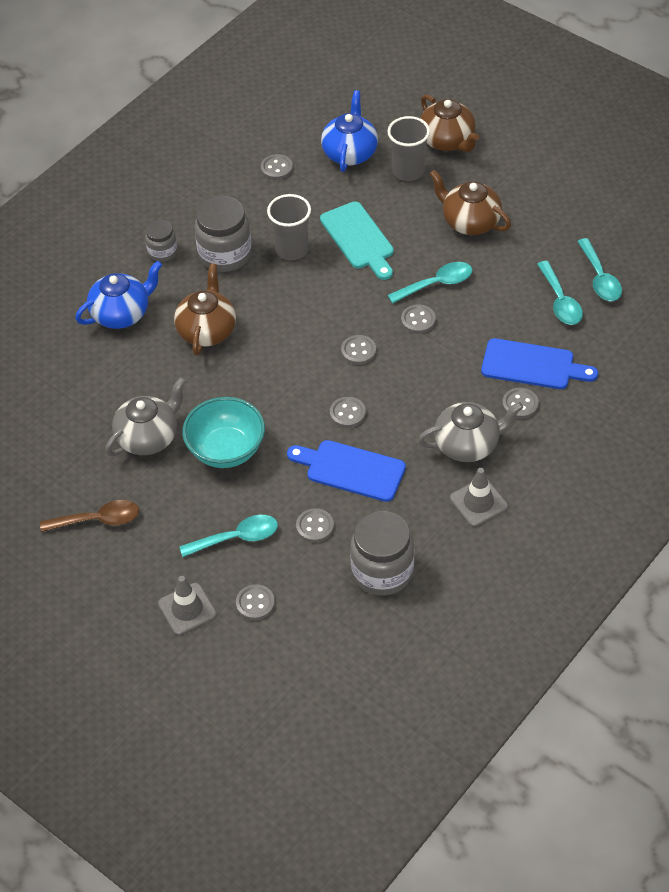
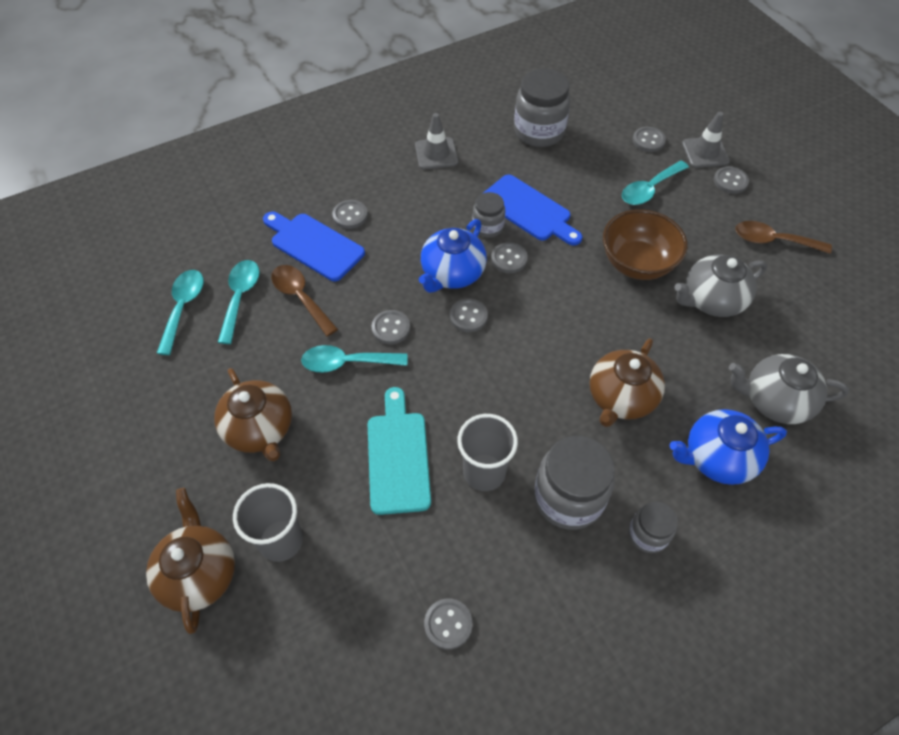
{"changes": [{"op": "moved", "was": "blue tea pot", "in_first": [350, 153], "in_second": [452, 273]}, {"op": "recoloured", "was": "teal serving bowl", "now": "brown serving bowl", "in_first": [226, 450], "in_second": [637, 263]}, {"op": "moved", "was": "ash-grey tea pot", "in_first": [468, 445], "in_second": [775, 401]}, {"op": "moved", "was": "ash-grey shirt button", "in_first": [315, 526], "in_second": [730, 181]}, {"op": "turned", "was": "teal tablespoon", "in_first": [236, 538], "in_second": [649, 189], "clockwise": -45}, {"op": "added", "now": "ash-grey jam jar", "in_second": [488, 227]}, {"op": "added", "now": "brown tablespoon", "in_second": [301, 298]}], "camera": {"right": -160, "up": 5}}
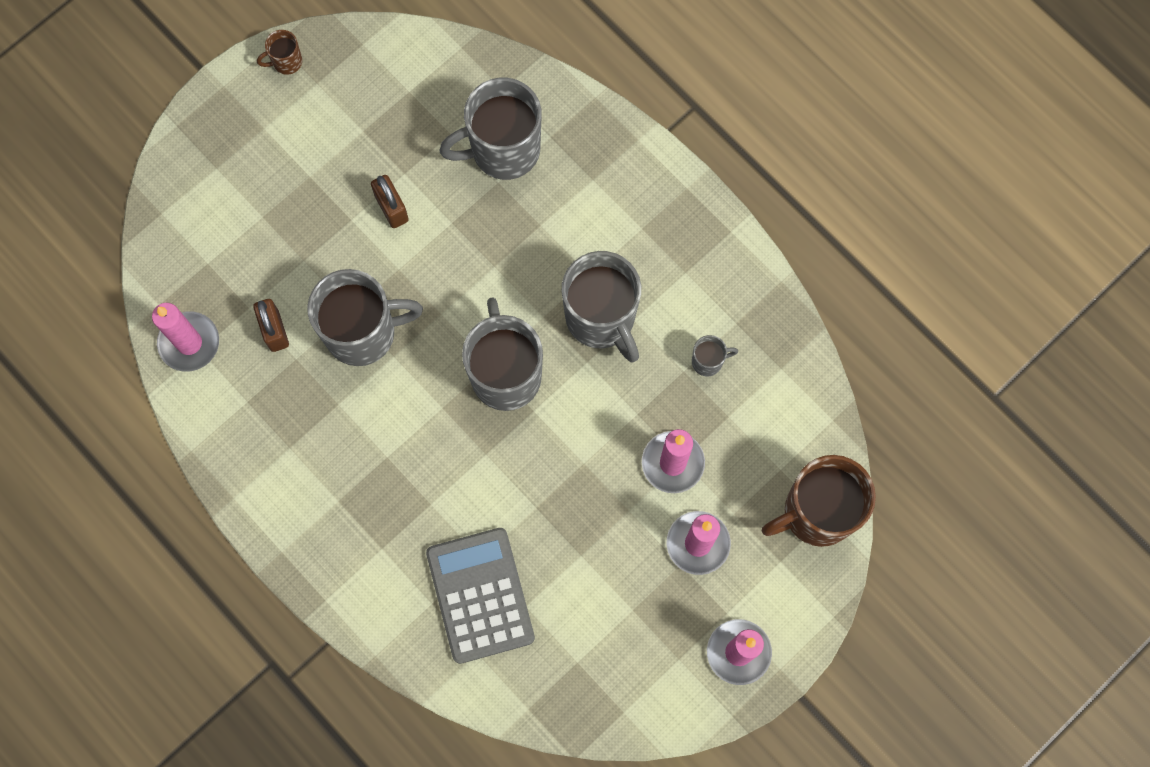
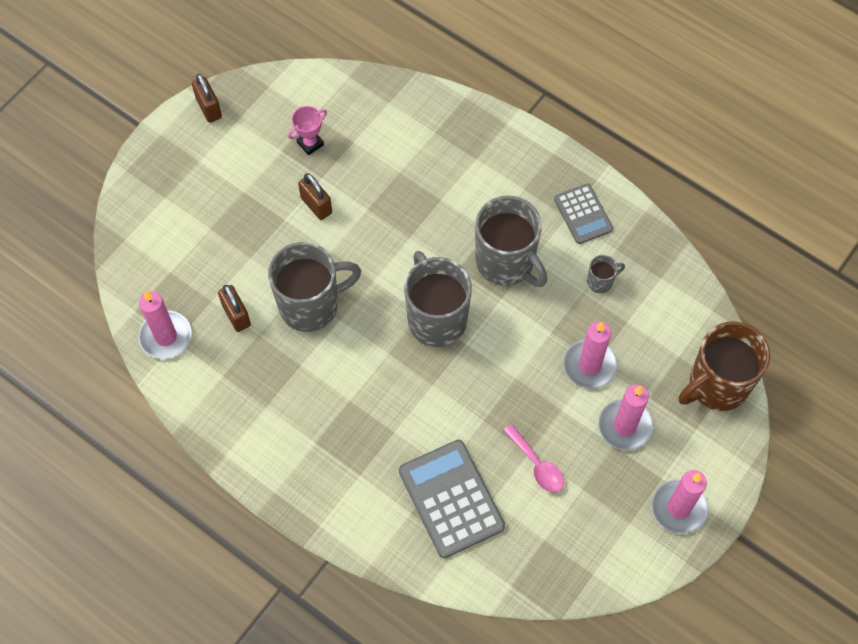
{"changes": [{"op": "replaced", "was": "brown tea mug", "now": "brown padlock", "in_first": [286, 62], "in_second": [209, 108]}, {"op": "removed", "was": "ash-grey tea mug", "in_first": [503, 150]}, {"op": "added", "now": "pink trophy", "in_second": [310, 143]}, {"op": "added", "now": "ash-grey adding machine", "in_second": [583, 214]}, {"op": "added", "now": "pink tablespoon", "in_second": [536, 465]}], "camera": {"right": -10, "up": -10}}
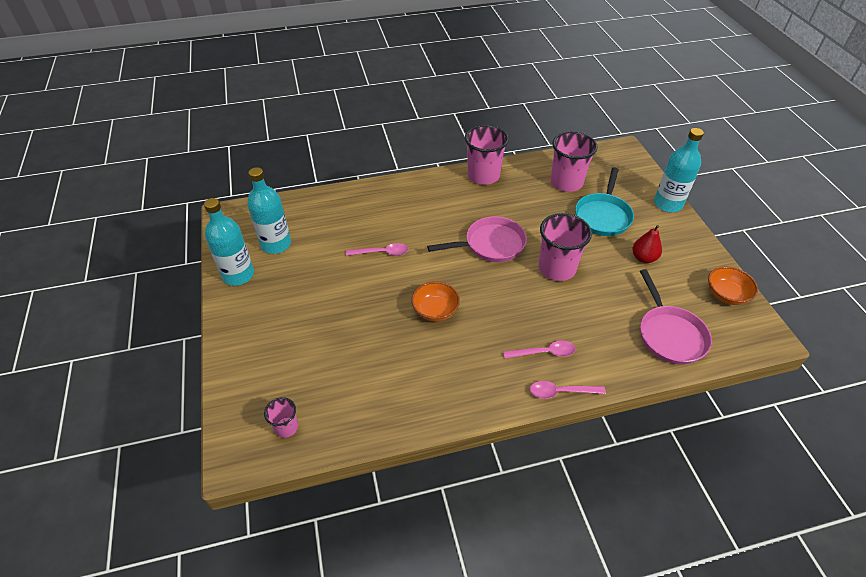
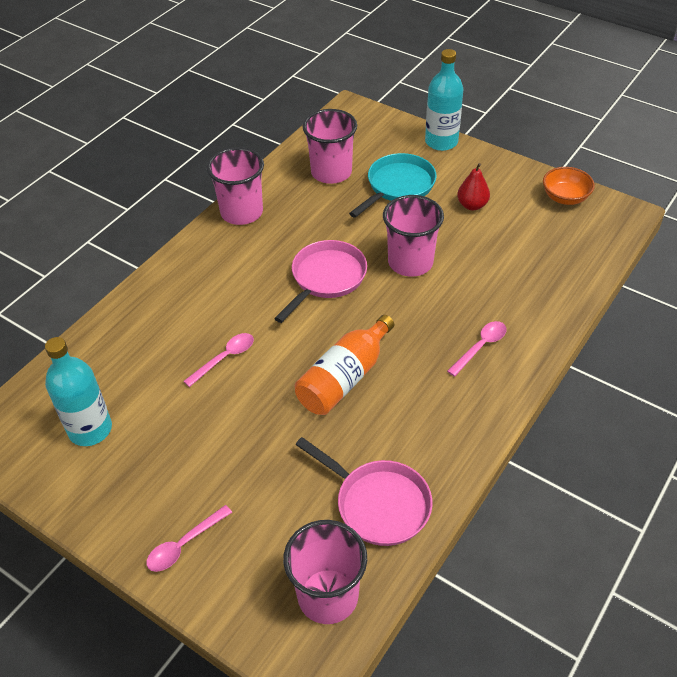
{"changes": [{"op": "turned", "was": "teal pan", "in_first": [603, 216], "in_second": [398, 186], "clockwise": -120}, {"op": "removed", "was": "teal flask", "in_first": [238, 275]}, {"op": "moved", "was": "pink pan", "in_first": [669, 334], "in_second": [378, 504]}, {"op": "replaced", "was": "orange-coloured serving bowl", "now": "orange-coloured flask", "in_first": [435, 311], "in_second": [344, 378]}, {"op": "moved", "was": "pink tablespoon", "in_first": [561, 392], "in_second": [184, 544]}, {"op": "resized", "was": "pink cup", "in_first": [286, 427], "in_second": [328, 596], "ratio": 1.96}], "camera": {"right": -40, "up": 0}}
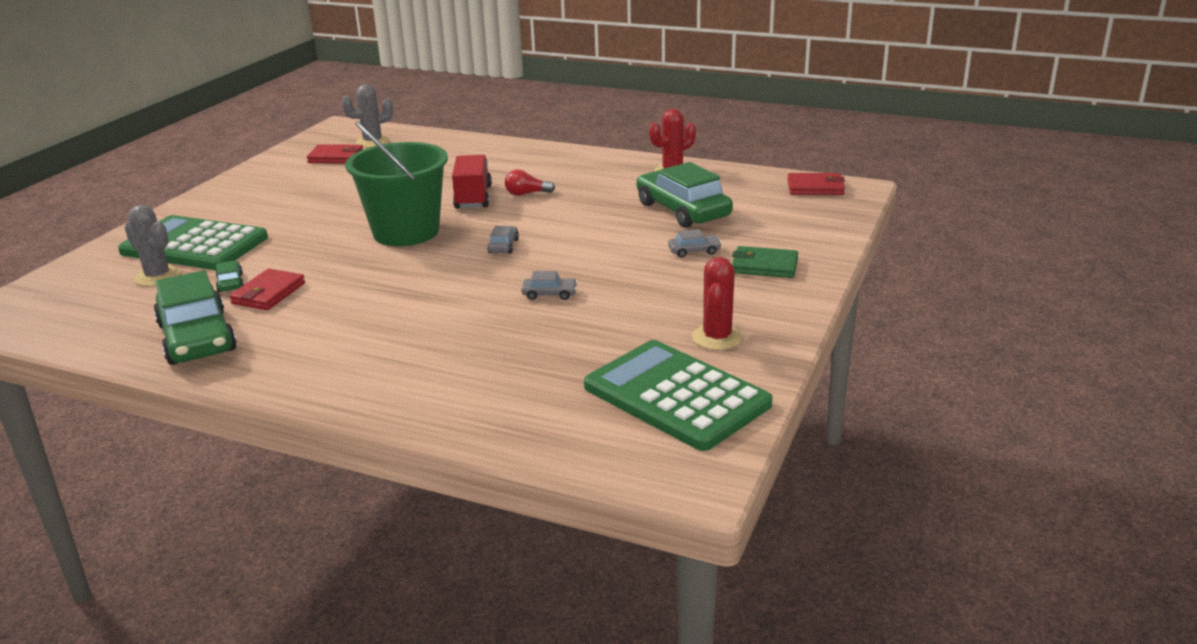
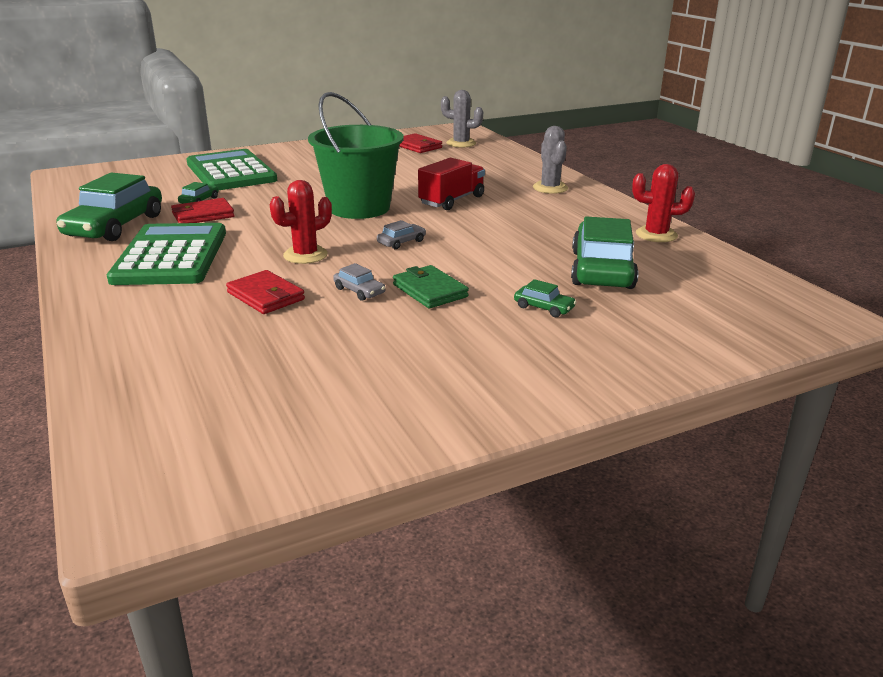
{"changes": [{"op": "removed", "was": "red lightbulb", "in_first": [526, 194]}, {"op": "moved", "was": "red wallet", "in_first": [815, 188], "in_second": [265, 296]}, {"op": "moved", "was": "ash-grey saguaro cactus", "in_first": [157, 276], "in_second": [550, 188]}, {"op": "recoloured", "was": "ash-grey automobile", "now": "emerald automobile", "in_first": [694, 251], "in_second": [544, 307]}, {"op": "moved", "was": "emerald wallet", "in_first": [764, 266], "in_second": [430, 291]}, {"op": "moved", "was": "red saguaro cactus", "in_first": [717, 338], "in_second": [305, 255]}, {"op": "moved", "was": "emerald adding machine", "in_first": [676, 396], "in_second": [171, 256]}], "camera": {"right": 40, "up": 0}}
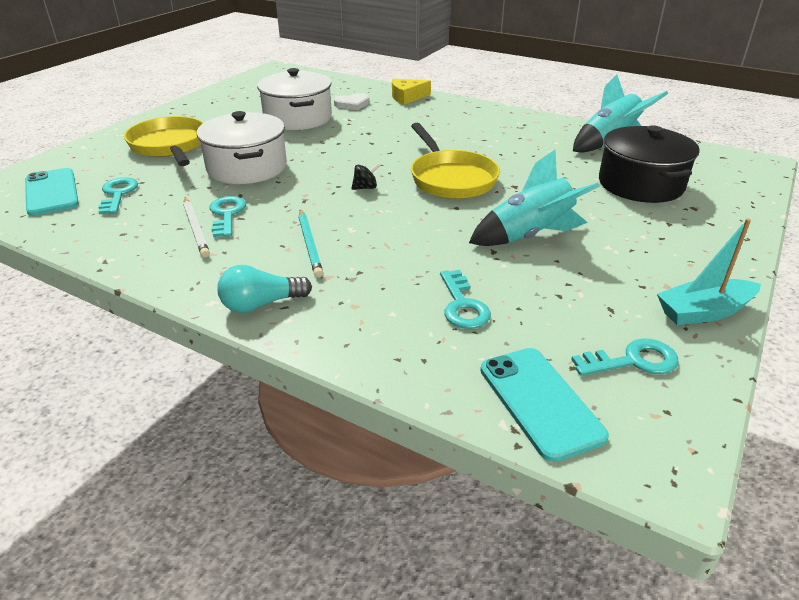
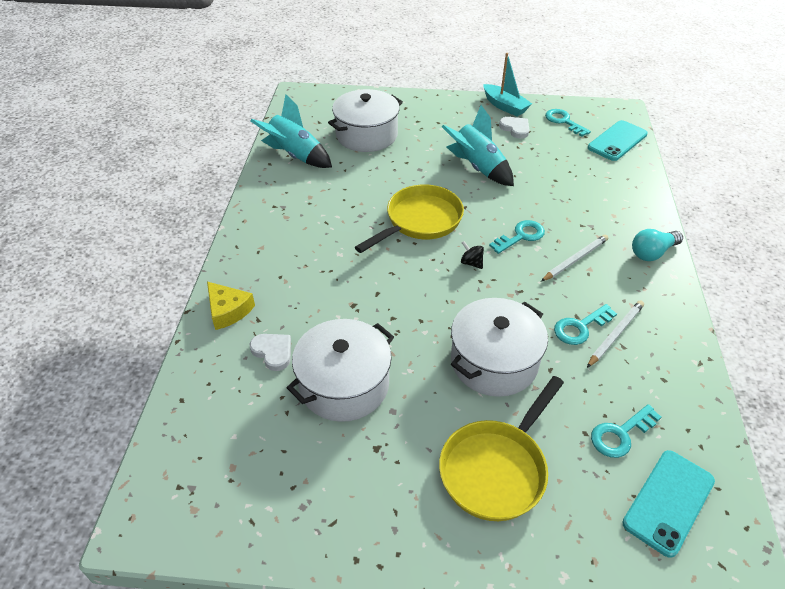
{"changes": [{"op": "recoloured", "was": "jet-black pot", "now": "snow-white pot", "in_first": [640, 184], "in_second": [366, 135]}, {"op": "recoloured", "was": "teal pencil", "now": "snow-white pencil", "in_first": [310, 244], "in_second": [575, 259]}, {"op": "turned", "was": "teal lightbulb", "in_first": [261, 304], "in_second": [652, 253], "clockwise": 105}, {"op": "moved", "was": "teal key", "in_first": [462, 305], "in_second": [521, 236]}, {"op": "added", "now": "snow-white heart", "in_second": [515, 129]}], "camera": {"right": -115, "up": 10}}
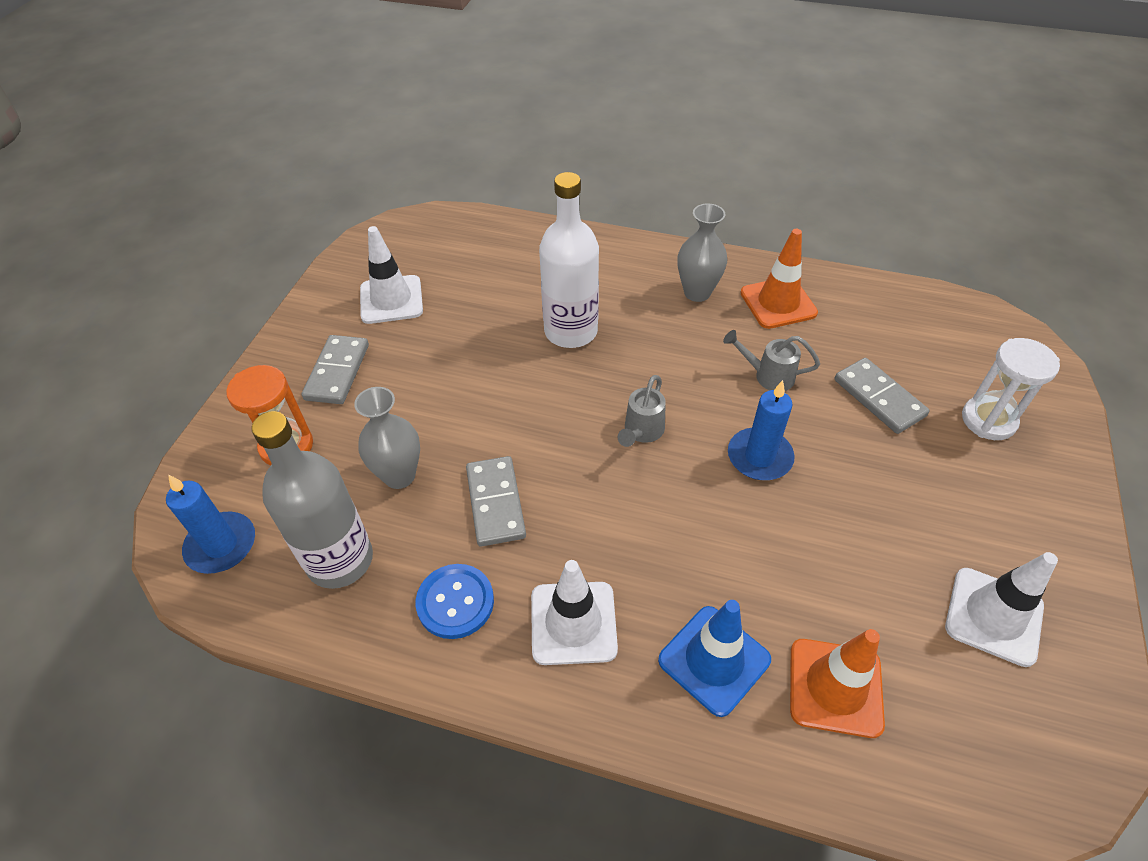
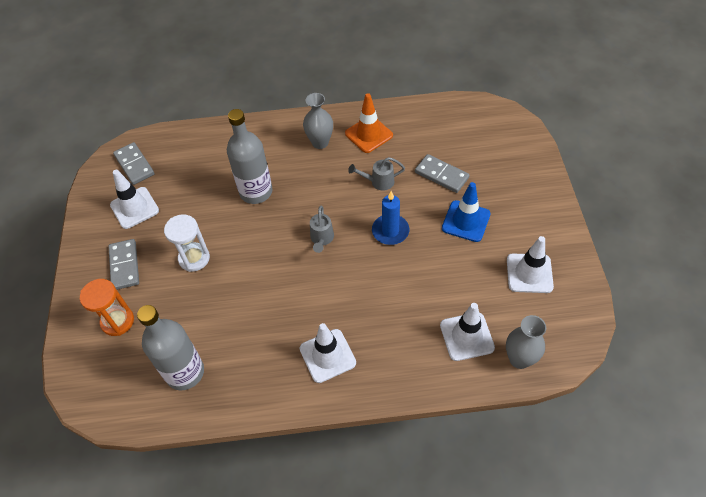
{"changes": [{"op": "recoloured", "was": "snow-white flask", "now": "ash-grey flask", "in_first": [571, 331], "in_second": [256, 192]}, {"op": "moved", "was": "snow-white hourglass", "in_first": [988, 420], "in_second": [194, 258]}, {"op": "moved", "was": "ash-grey flower vase", "in_first": [399, 475], "in_second": [519, 359]}, {"op": "moved", "was": "ash-grey domino", "in_first": [496, 503], "in_second": [134, 165]}, {"op": "removed", "was": "blue candle", "in_first": [221, 545]}, {"op": "removed", "was": "blue shirt button", "in_first": [455, 602]}, {"op": "moved", "was": "blue road cone", "in_first": [714, 660], "in_second": [466, 221]}, {"op": "recoloured", "was": "orange-coloured road cone", "now": "snow-white road cone", "in_first": [835, 687], "in_second": [466, 336]}], "camera": {"right": -20, "up": 5}}
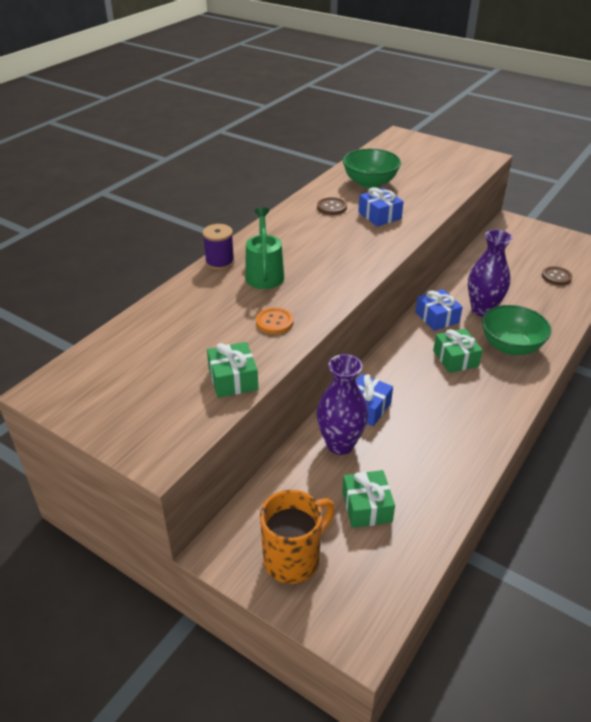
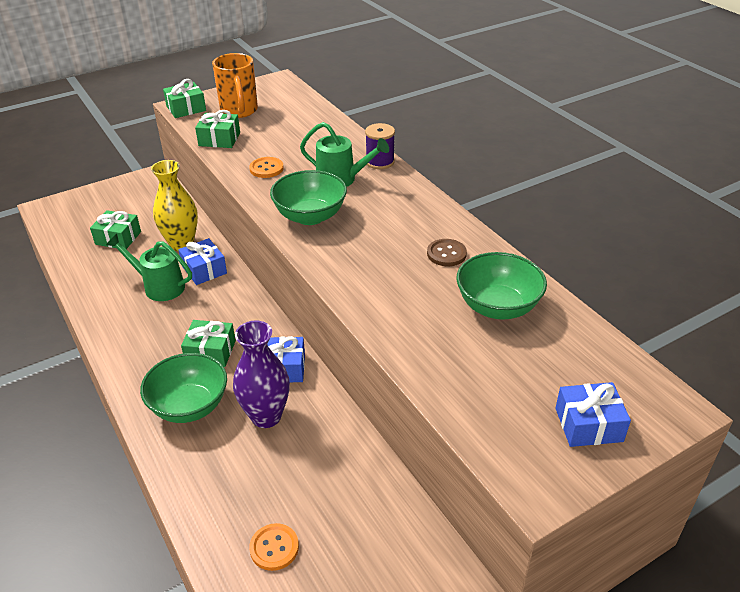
{"changes": [{"op": "moved", "was": "blue gift", "in_first": [379, 215], "in_second": [588, 424]}, {"op": "recoloured", "was": "brown shirt button", "now": "orange-coloured shirt button", "in_first": [556, 277], "in_second": [274, 548]}, {"op": "recoloured", "was": "violet flower vase", "now": "bright yellow flower vase", "in_first": [340, 444], "in_second": [182, 244]}, {"op": "moved", "was": "orange-coloured tea mug", "in_first": [293, 559], "in_second": [239, 111]}, {"op": "added", "now": "emerald gift", "in_second": [186, 108]}, {"op": "added", "now": "emerald serving bowl", "in_second": [310, 216]}, {"op": "added", "now": "emerald watering pot", "in_second": [158, 286]}], "camera": {"right": 115, "up": 0}}
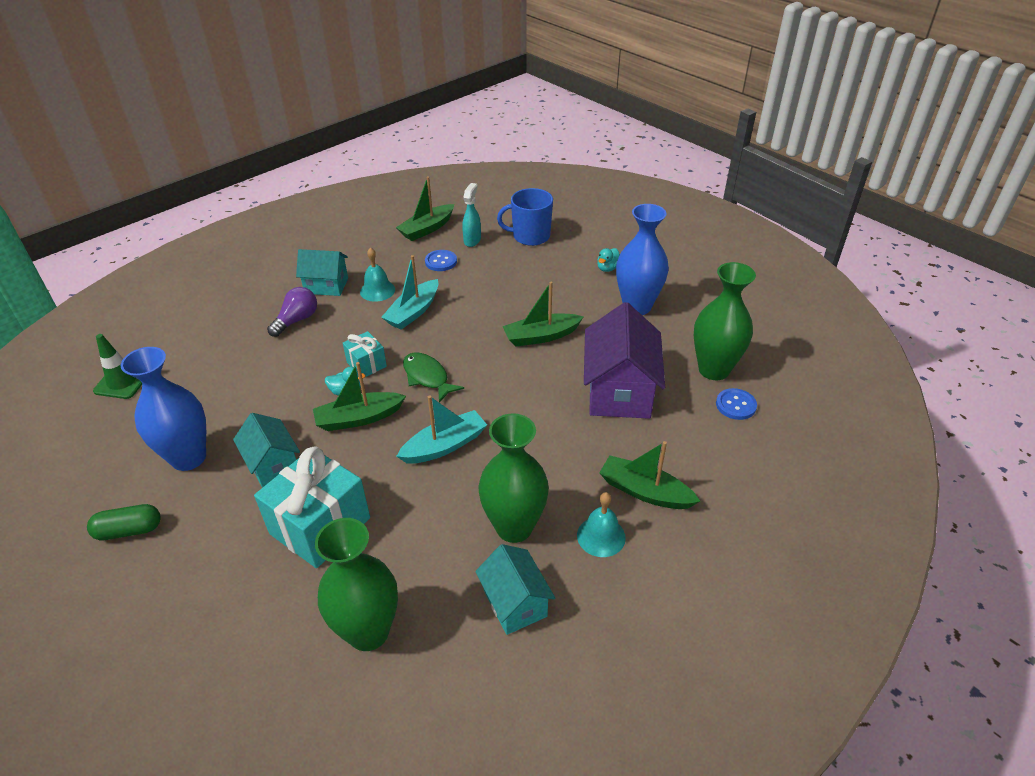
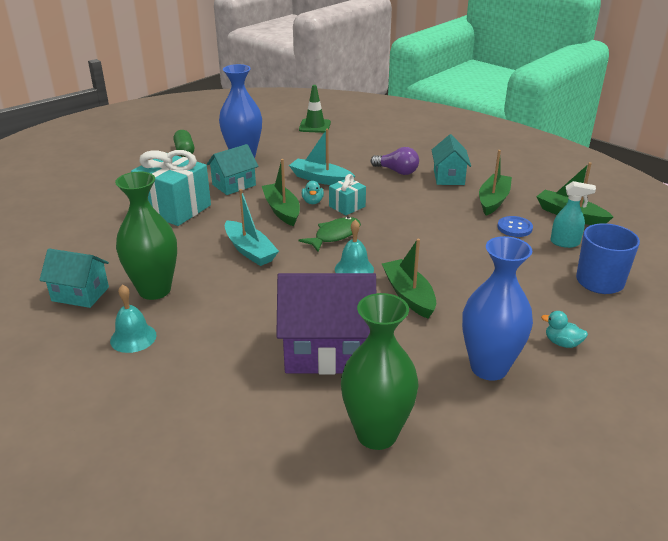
{"changes": [{"op": "moved", "was": "teal hand bell", "in_first": [377, 290], "in_second": [354, 269]}, {"op": "moved", "was": "teal toy boat", "in_first": [413, 312], "in_second": [320, 179]}, {"op": "removed", "was": "blue shirt button", "in_first": [735, 405]}, {"op": "moved", "was": "emerald toy boat", "in_first": [644, 491], "in_second": [493, 200]}, {"op": "removed", "was": "emerald flower vase", "in_first": [368, 632]}, {"op": "turned", "was": "teal cottage", "in_first": [515, 603], "in_second": [80, 294], "clockwise": 45}], "camera": {"right": 85, "up": -10}}
